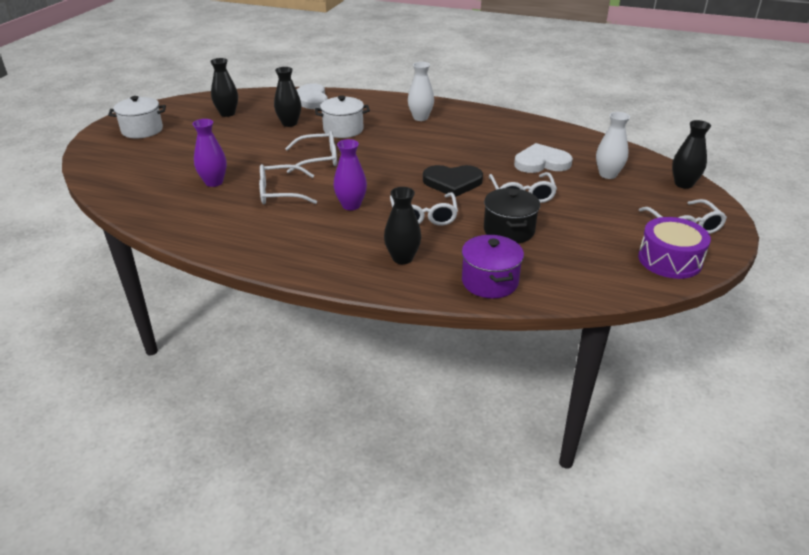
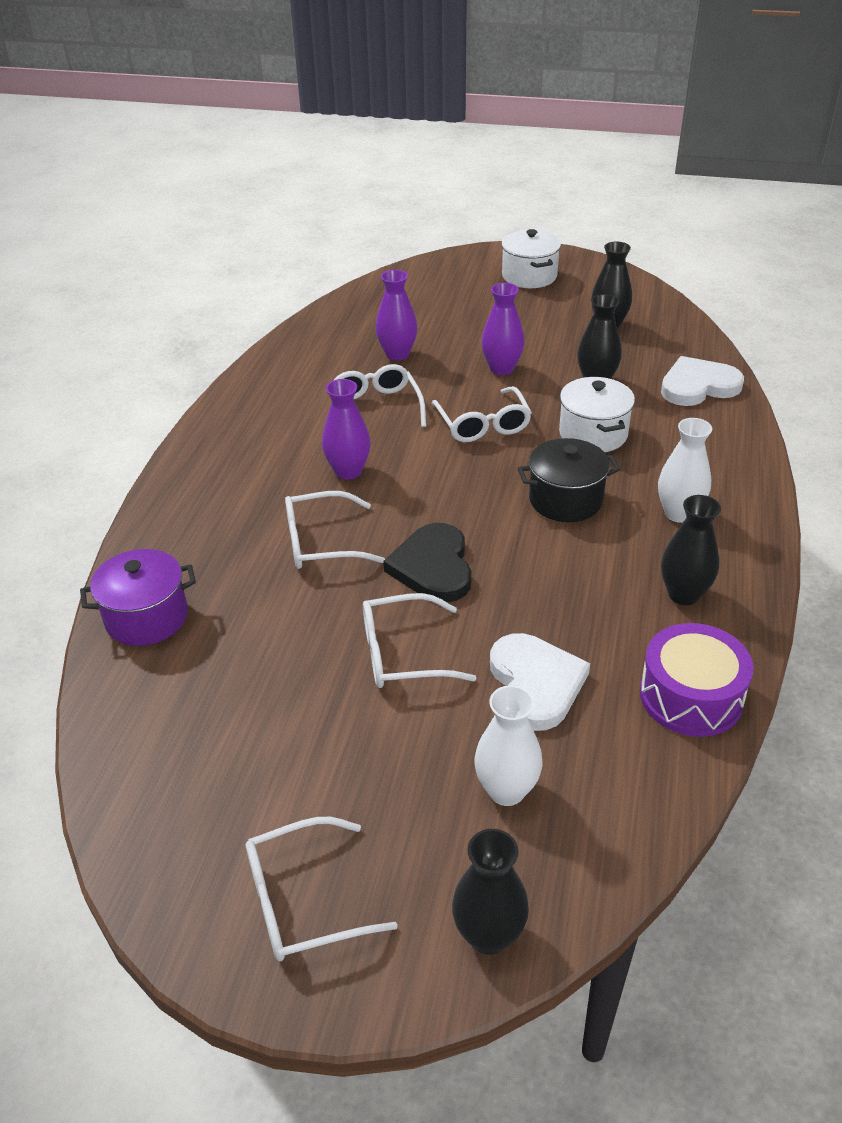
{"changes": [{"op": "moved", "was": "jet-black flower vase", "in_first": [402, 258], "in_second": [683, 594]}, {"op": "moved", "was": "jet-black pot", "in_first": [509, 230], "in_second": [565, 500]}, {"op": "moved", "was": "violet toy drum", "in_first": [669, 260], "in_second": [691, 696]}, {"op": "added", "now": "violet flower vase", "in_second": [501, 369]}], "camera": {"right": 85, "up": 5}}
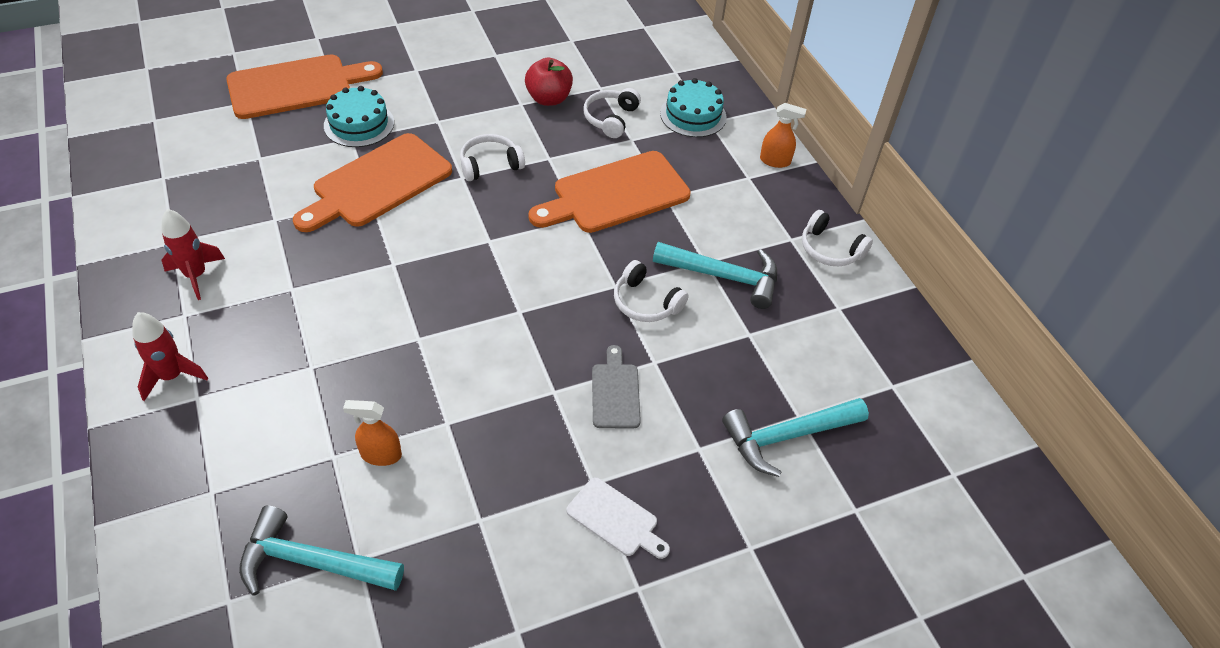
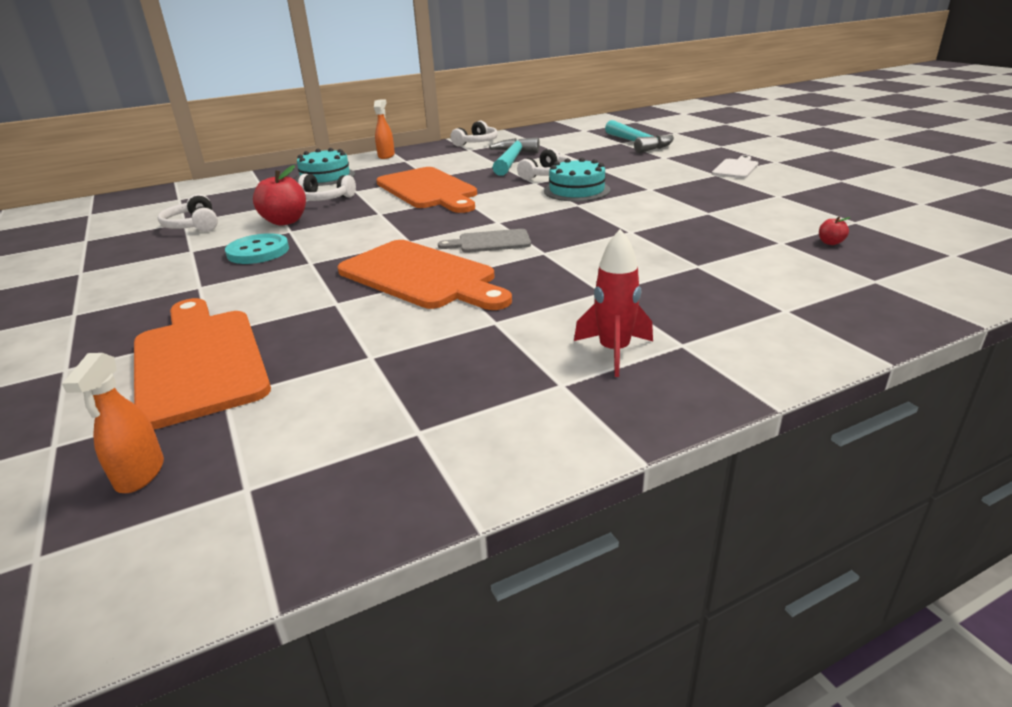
{"changes": [{"op": "moved", "was": "teal gateau", "in_first": [359, 124], "in_second": [576, 190]}, {"op": "moved", "was": "snow-white headphones", "in_first": [490, 164], "in_second": [193, 225]}, {"op": "removed", "was": "red spaceship", "in_first": [172, 376]}, {"op": "moved", "was": "ash-grey bread board", "in_first": [615, 392], "in_second": [490, 242]}, {"op": "moved", "was": "orange-coloured sprayer", "in_first": [380, 455], "in_second": [140, 474]}, {"op": "removed", "was": "teal carpenter's hammer", "in_first": [312, 562]}, {"op": "added", "now": "red toy apple", "in_second": [830, 243]}, {"op": "added", "now": "teal shirt button", "in_second": [258, 251]}], "camera": {"right": -90, "up": -20}}
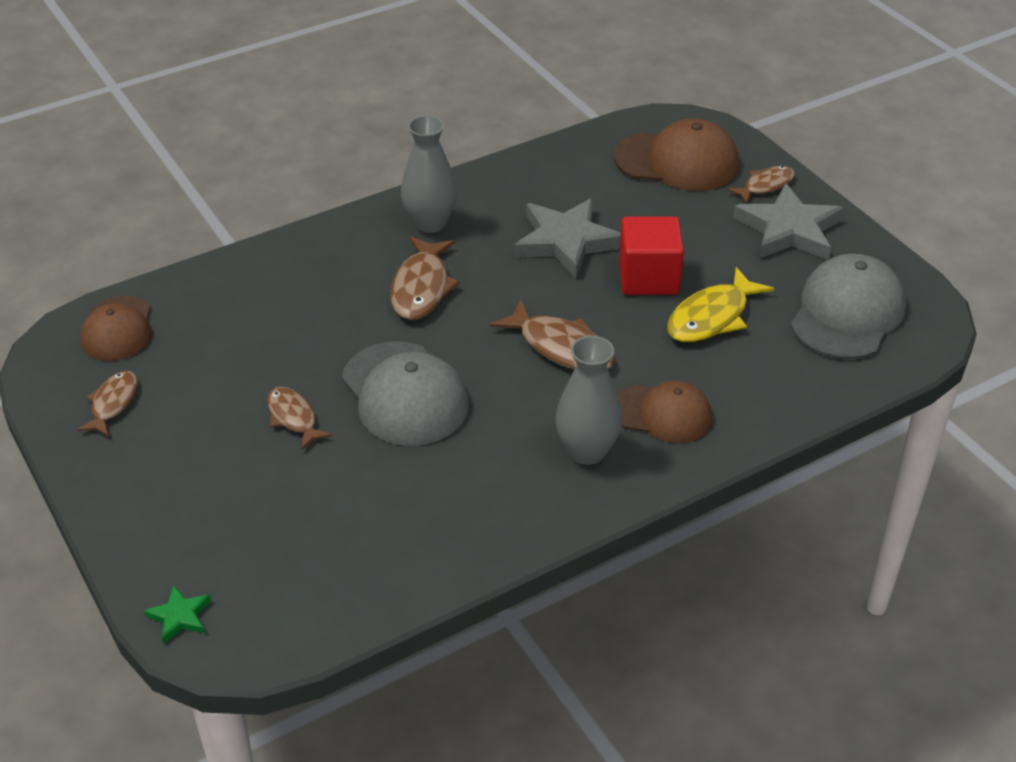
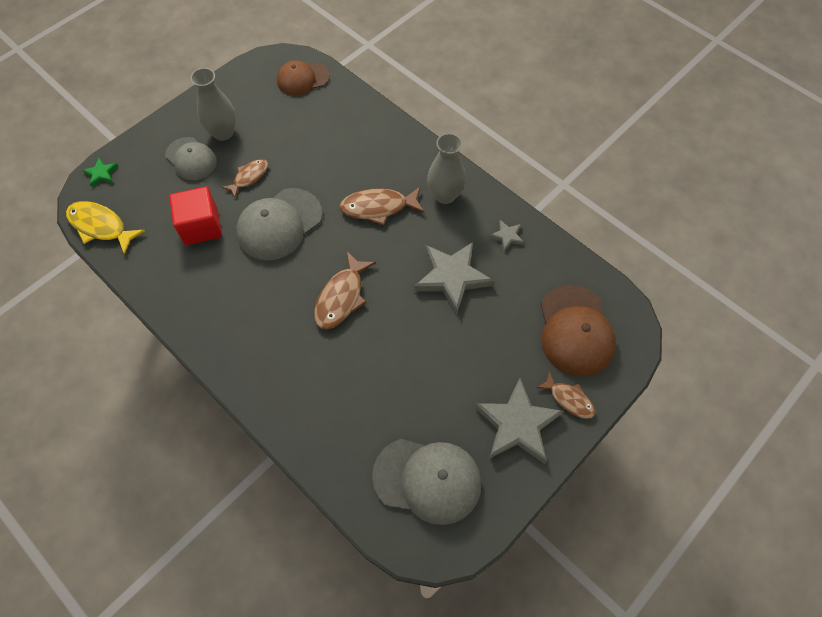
{"changes": [{"op": "moved", "was": "red cube", "in_first": [648, 278], "in_second": [201, 226]}, {"op": "moved", "was": "bright yellow fish", "in_first": [711, 317], "in_second": [101, 226]}, {"op": "moved", "was": "ash-grey flower vase", "in_first": [587, 451], "in_second": [223, 133]}, {"op": "removed", "was": "brown fish", "in_first": [113, 403]}, {"op": "removed", "was": "brown baseball cap", "in_first": [662, 414]}, {"op": "added", "now": "ash-grey baseball cap", "in_second": [191, 159]}, {"op": "added", "now": "ash-grey star", "in_second": [507, 236]}], "camera": {"right": 75, "up": 20}}
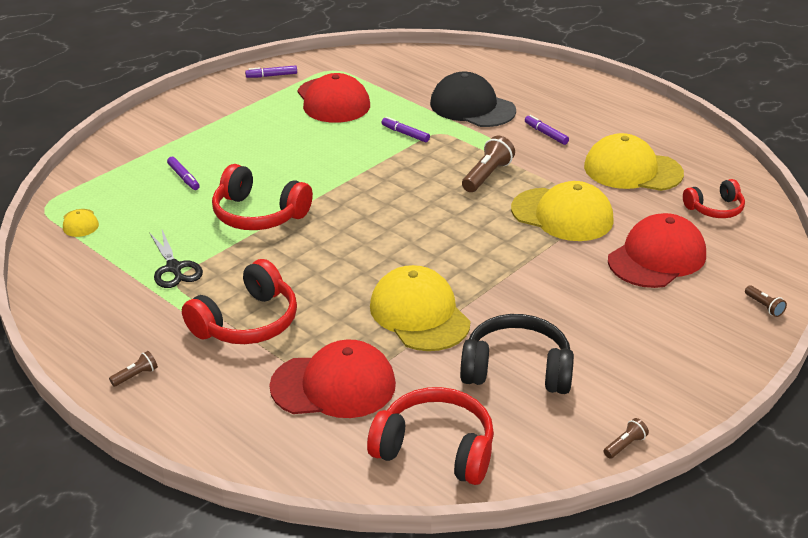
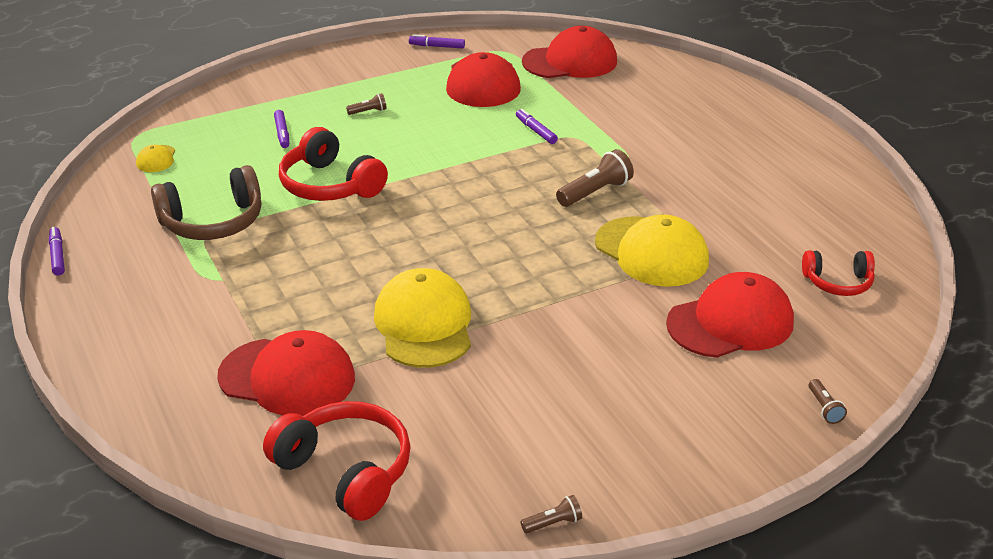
{"changes": [{"op": "removed", "was": "jet-black baseball cap", "in_first": [472, 107]}, {"op": "moved", "was": "violet felt pen", "in_first": [546, 134], "in_second": [57, 255]}, {"op": "removed", "was": "bright yellow baseball cap", "in_first": [632, 170]}, {"op": "replaced", "was": "jet-black scissors", "now": "brown headphones", "in_first": [174, 268], "in_second": [213, 222]}, {"op": "removed", "was": "red headphones", "in_first": [247, 322]}, {"op": "removed", "was": "jet-black headphones", "in_first": [517, 369]}, {"op": "moved", "was": "brown pocket torch", "in_first": [136, 376], "in_second": [368, 111]}, {"op": "added", "now": "red baseball cap", "in_second": [570, 62]}], "camera": {"right": 20, "up": 0}}
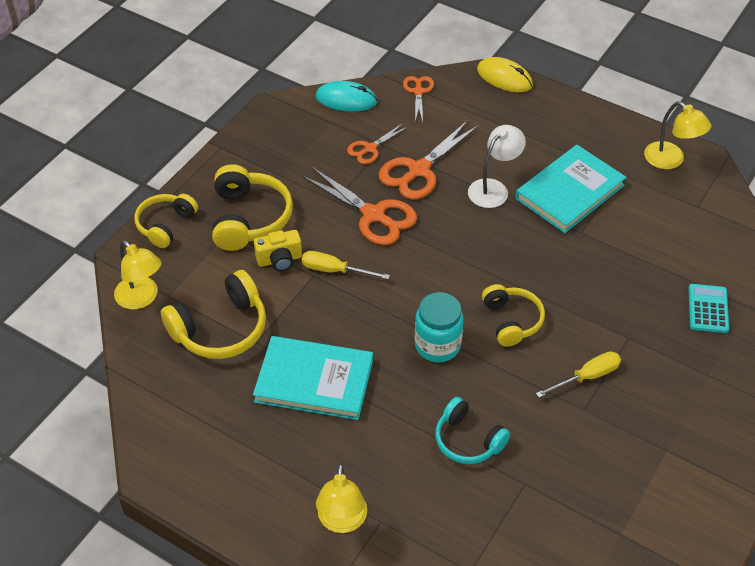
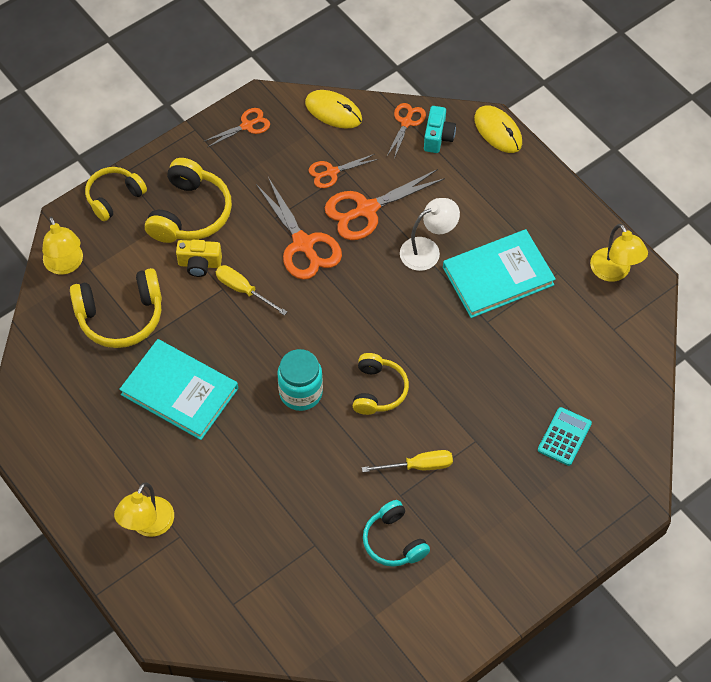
{"changes": [{"op": "recoloured", "was": "teal computer mouse", "now": "bright yellow computer mouse", "in_first": [346, 99], "in_second": [333, 111]}, {"op": "moved", "was": "teal headphones", "in_first": [467, 440], "in_second": [394, 541]}, {"op": "added", "now": "teal photo camera", "in_second": [438, 137]}, {"op": "added", "now": "orange-coloured scissors", "in_second": [247, 126]}], "camera": {"right": 20, "up": 10}}
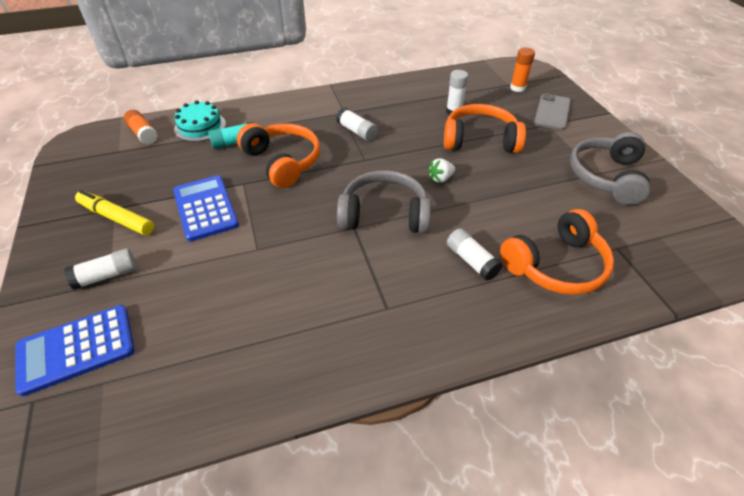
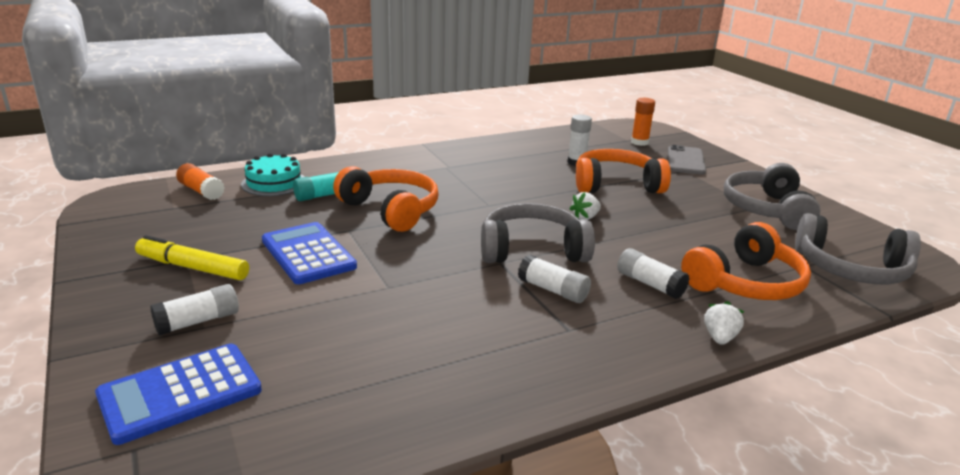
{"changes": [{"op": "moved", "was": "snow-white glue", "in_first": [356, 131], "in_second": [553, 290]}, {"op": "added", "now": "ash-grey headphones", "in_second": [851, 269]}, {"op": "added", "now": "snow-white berry", "in_second": [720, 337]}], "camera": {"right": -10, "up": -20}}
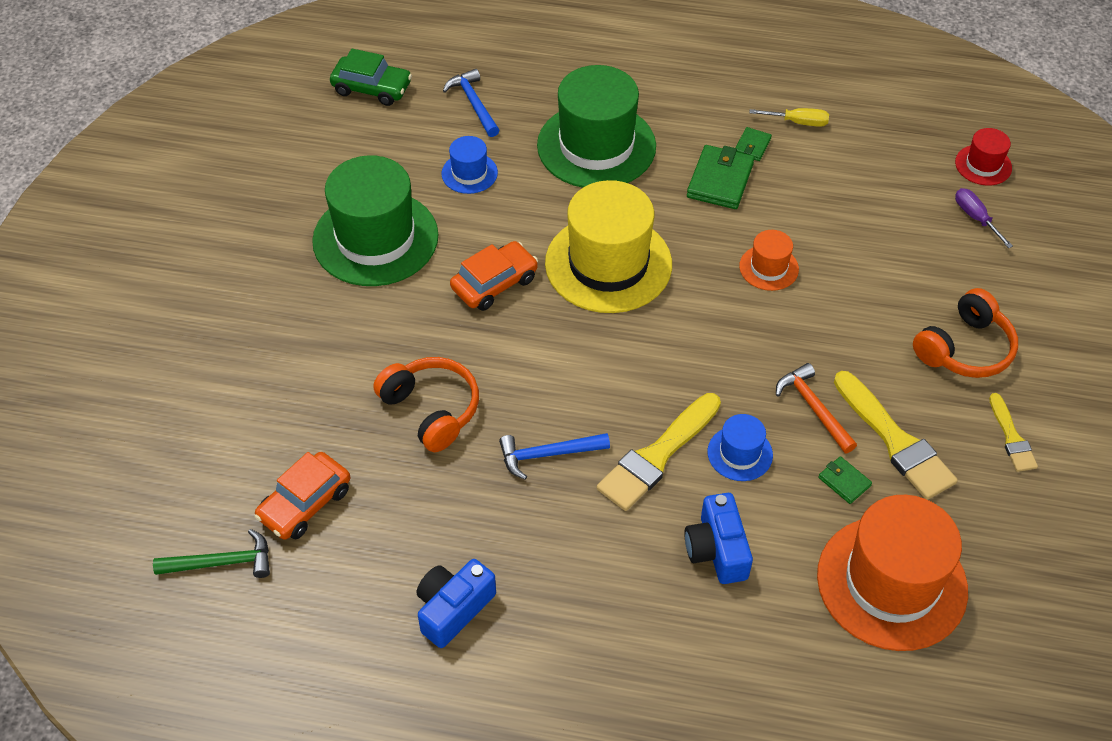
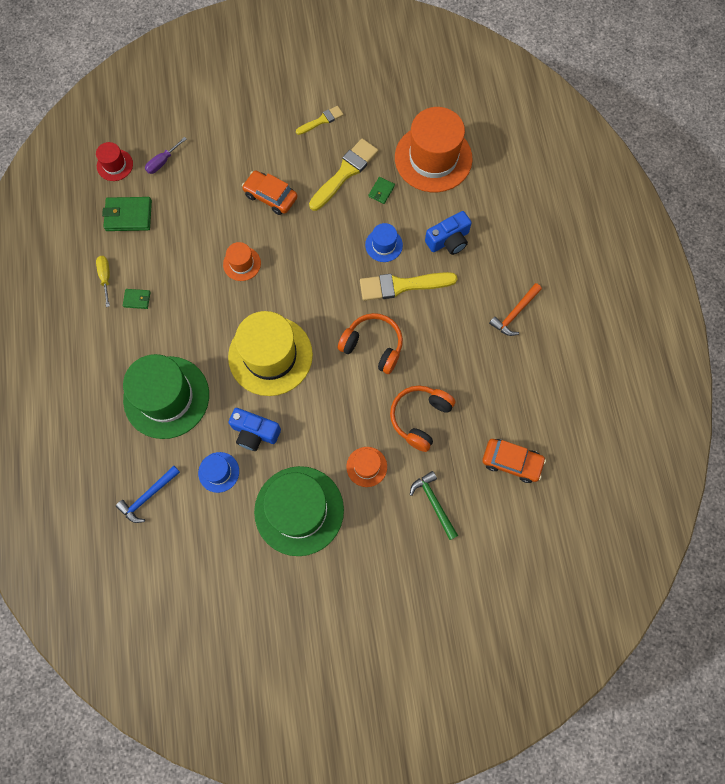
{"changes": [{"op": "removed", "was": "emerald automobile", "in_first": [372, 88]}, {"op": "moved", "was": "emerald wallet", "in_first": [720, 180], "in_second": [128, 216]}, {"op": "moved", "was": "orange-coloured automobile", "in_first": [494, 283], "in_second": [270, 196]}, {"op": "moved", "was": "orange-coloured headphones", "in_first": [964, 348], "in_second": [373, 346]}, {"op": "moved", "was": "orange-coloured carpenter's hammer", "in_first": [813, 407], "in_second": [514, 313]}, {"op": "turned", "was": "bright yellow paint brush", "in_first": [657, 456], "in_second": [402, 285], "clockwise": 150}, {"op": "removed", "was": "blue carpenter's hammer", "in_first": [547, 454]}, {"op": "moved", "was": "emerald carpenter's hammer", "in_first": [223, 562], "in_second": [433, 502]}, {"op": "moved", "was": "blue photo camera", "in_first": [453, 609], "in_second": [255, 432]}, {"op": "added", "now": "orange-coloured top hat", "in_second": [366, 466]}], "camera": {"right": -110, "up": 20}}
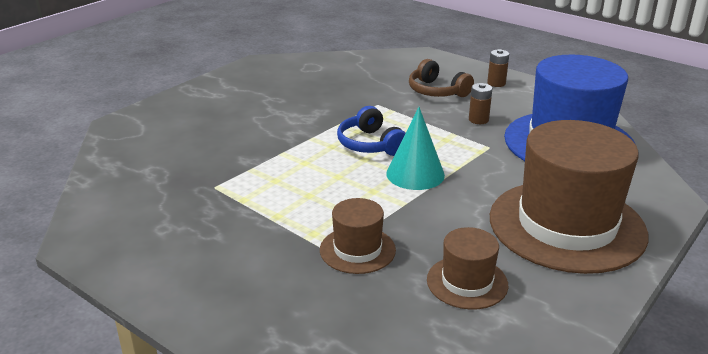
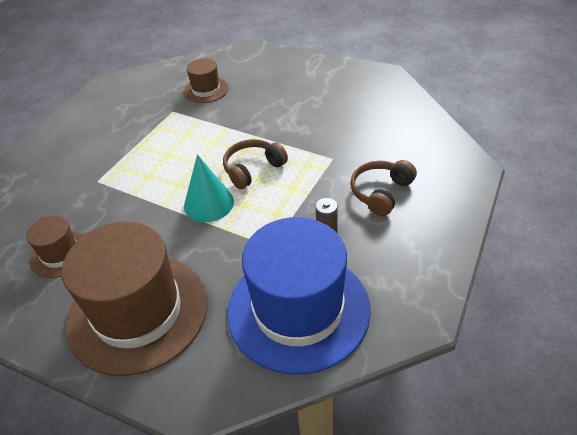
{"changes": [{"op": "removed", "was": "brown power cell", "in_first": [496, 83]}, {"op": "recoloured", "was": "blue headphones", "now": "brown headphones", "in_first": [370, 144], "in_second": [253, 169]}, {"op": "moved", "was": "brown top hat", "in_first": [357, 250], "in_second": [206, 90]}], "camera": {"right": 80, "up": 15}}
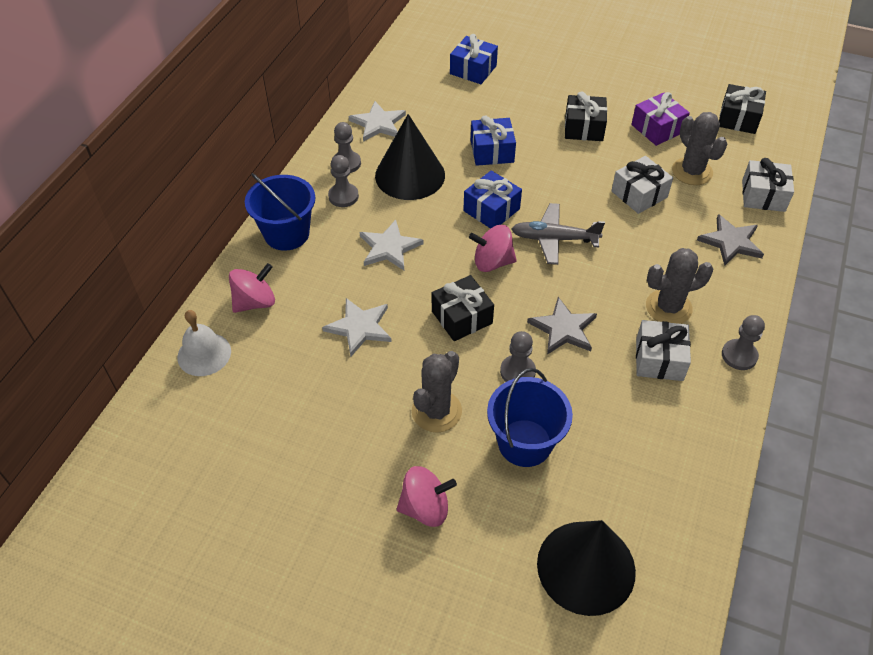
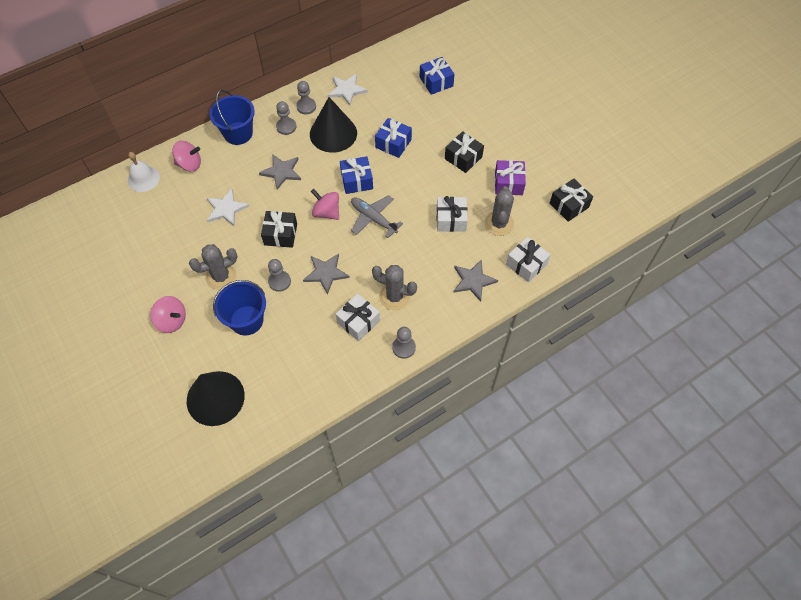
{"changes": [{"op": "recoloured", "was": "snow-white star", "now": "ash-grey star", "in_first": [389, 248], "in_second": [281, 172]}], "camera": {"right": 35, "up": 10}}
